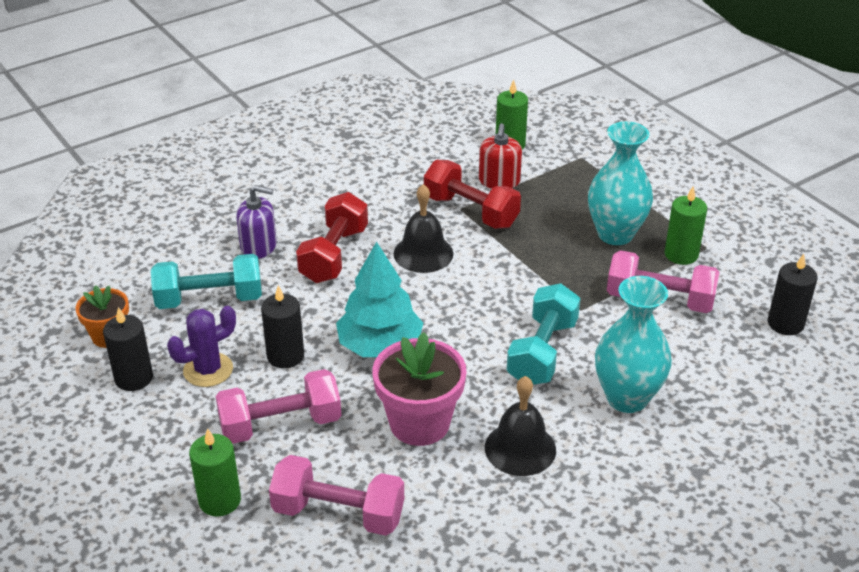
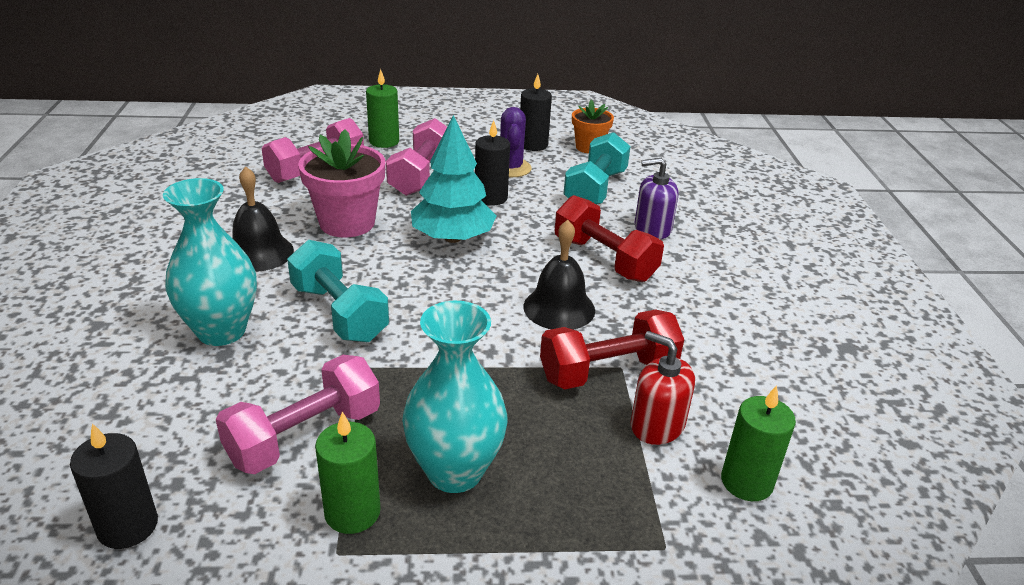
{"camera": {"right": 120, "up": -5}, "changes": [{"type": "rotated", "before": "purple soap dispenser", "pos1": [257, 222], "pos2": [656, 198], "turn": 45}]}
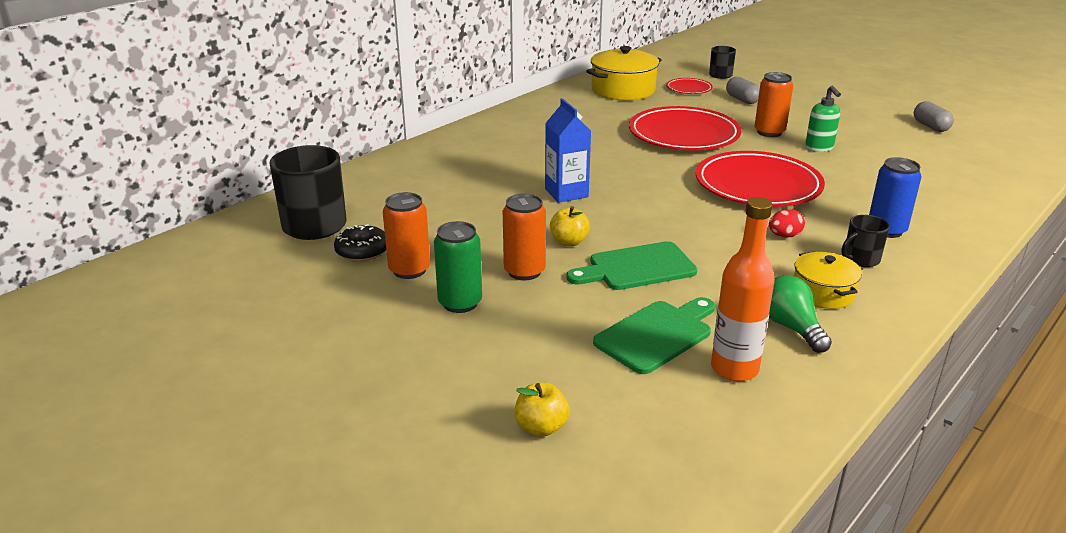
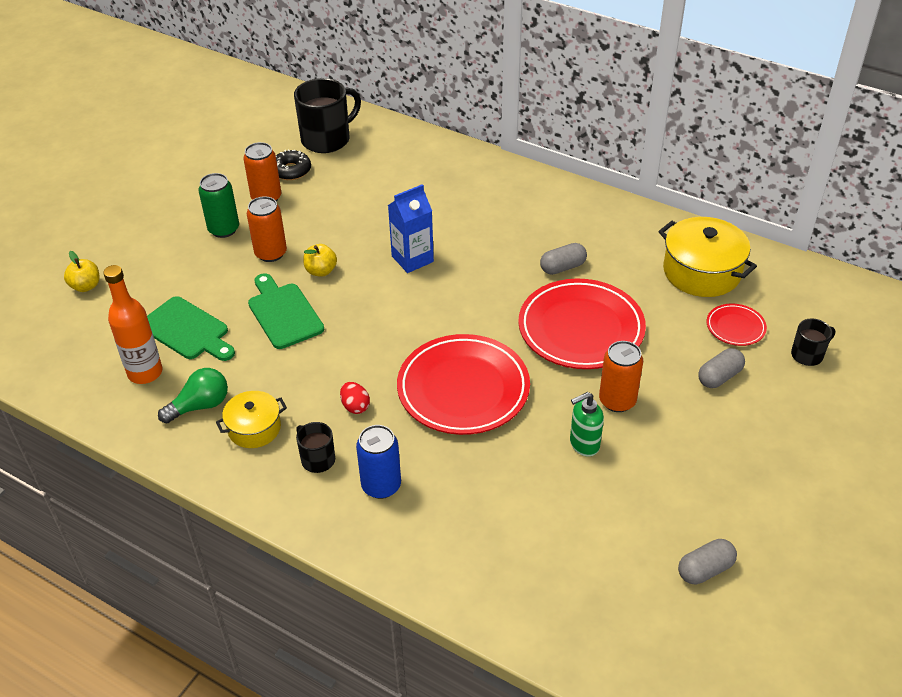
{"camera": {"right": 80, "up": 15}, "changes": [{"type": "new", "after": "grey capsule", "pos2": [563, 259]}]}
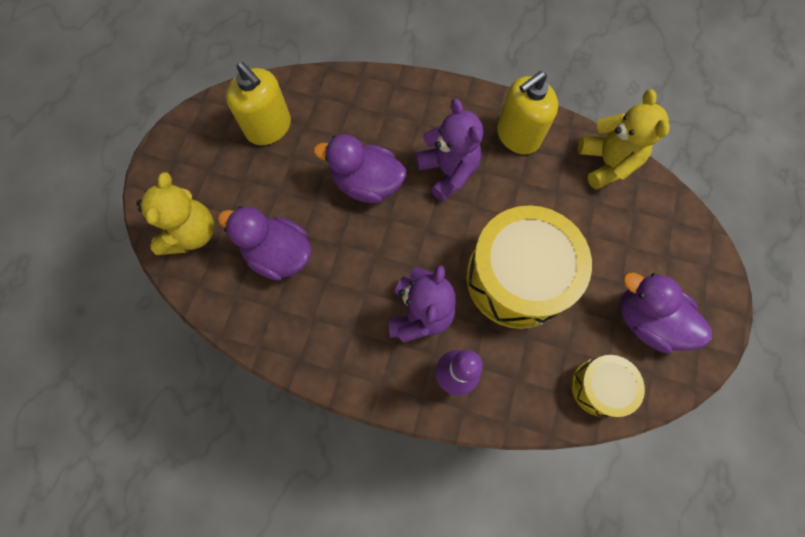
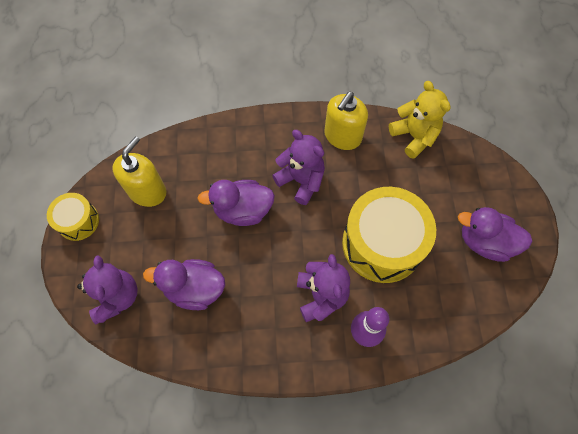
{"camera": {"right": -20, "up": -5}, "changes": [{"type": "repainted", "before": "yellow teddy bear", "after": "purple teddy bear", "pos1": [175, 213], "pos2": [107, 289]}, {"type": "rotated", "before": "yellow soap dispenser", "pos1": [258, 103], "pos2": [139, 171], "turn": -90}, {"type": "shifted", "before": "yellow drum", "pos1": [608, 386], "pos2": [73, 217]}]}
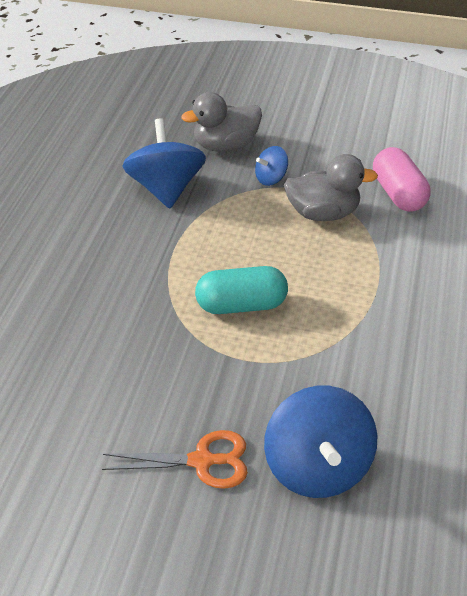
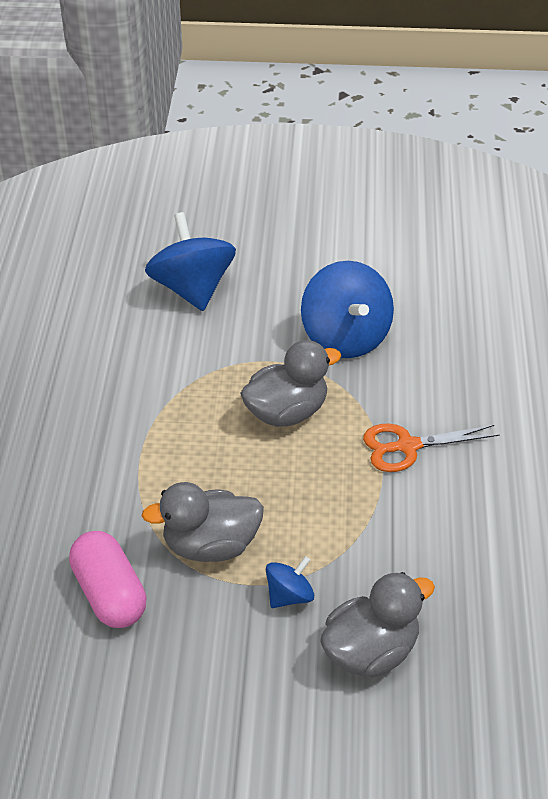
{"camera": {"right": 170, "up": 0}, "changes": [{"type": "shifted", "before": "orange scissors", "pos1": [175, 459], "pos2": [431, 448]}, {"type": "shifted", "before": "blue spinning top", "pos1": [164, 163], "pos2": [347, 309]}, {"type": "swapped", "before": "turquoise capsule", "after": "grey duck", "pos1": [241, 290], "pos2": [290, 383]}]}
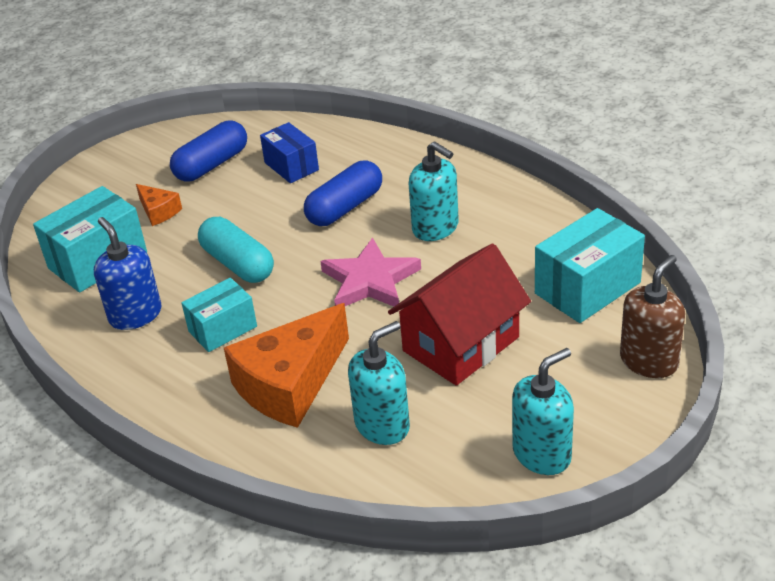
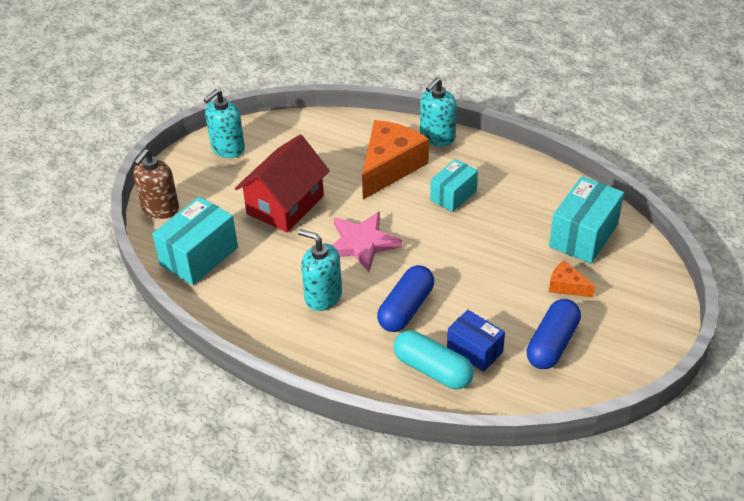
{"camera": {"right": 165, "up": 5}, "changes": [{"type": "gone", "before": "blue soap dispenser", "pos1": [127, 273]}, {"type": "shifted", "before": "turquoise capsule", "pos1": [236, 250], "pos2": [433, 359]}, {"type": "shifted", "before": "turquoise soap dispenser", "pos1": [379, 383], "pos2": [438, 112]}]}
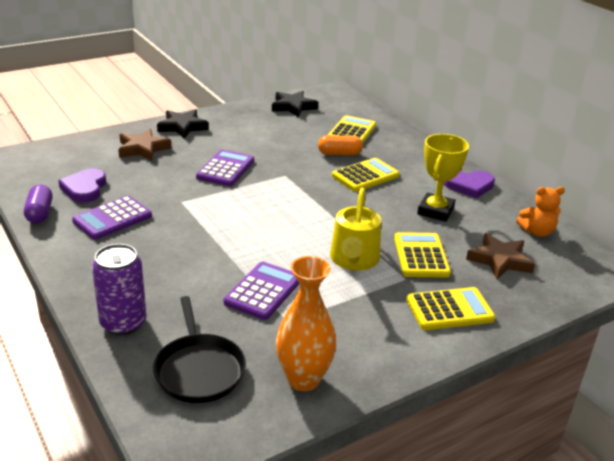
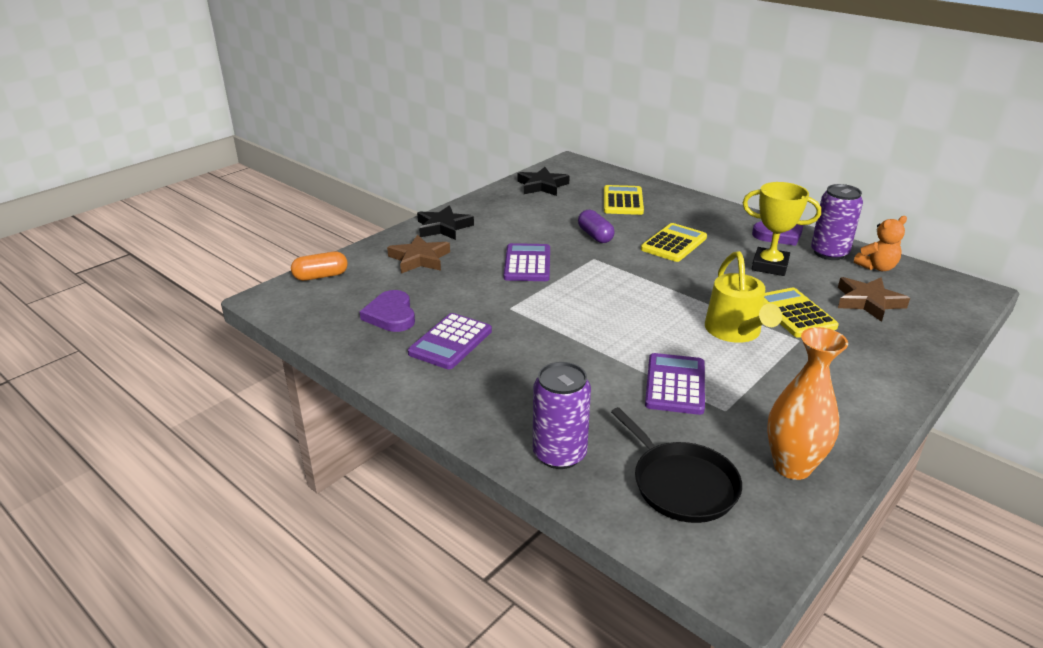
{"camera": {"right": -15, "up": 0}, "changes": [{"type": "shifted", "before": "purple capsule", "pos1": [38, 204], "pos2": [596, 226]}, {"type": "shifted", "before": "orange capsule", "pos1": [340, 145], "pos2": [319, 266]}, {"type": "gone", "before": "yellow calculator", "pos1": [451, 308]}, {"type": "rotated", "before": "yellow trophy", "pos1": [443, 178], "pos2": [782, 229], "turn": -75}, {"type": "new", "after": "purple can", "pos2": [837, 222]}]}
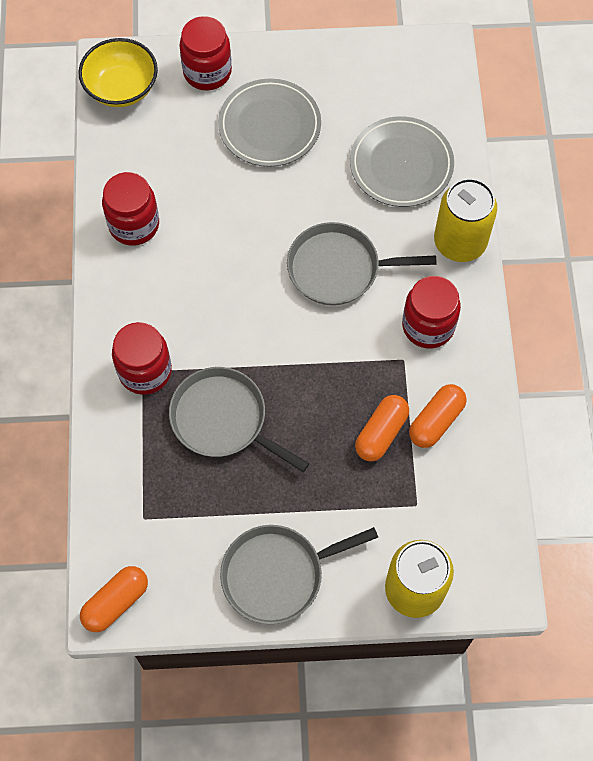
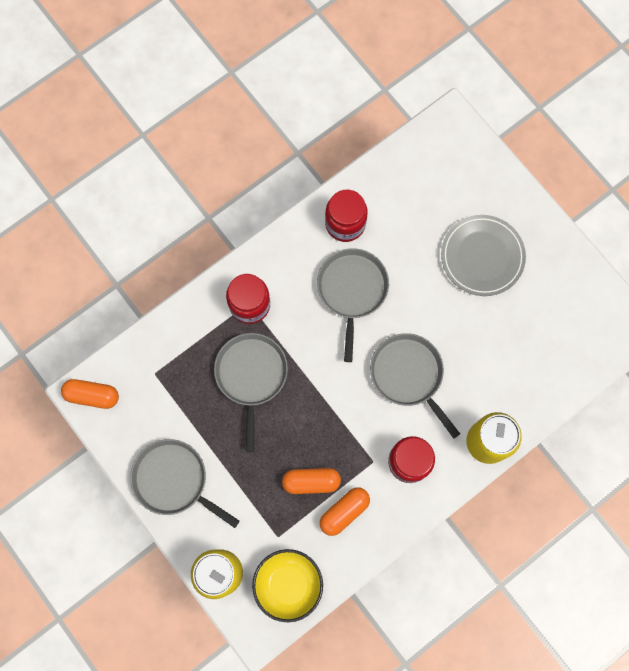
{"camera": {"right": 55, "up": 10}, "changes": [{"type": "shifted", "before": "yellow bowl", "pos1": [118, 72], "pos2": [287, 585]}, {"type": "gone", "before": "red jar", "pos1": [205, 53]}, {"type": "gone", "before": "grey plate", "pos1": [402, 161]}, {"type": "rotated", "before": "orange capsule", "pos1": [437, 416], "pos2": [345, 511], "turn": -45}, {"type": "new", "after": "grey pan", "pos2": [353, 305]}]}
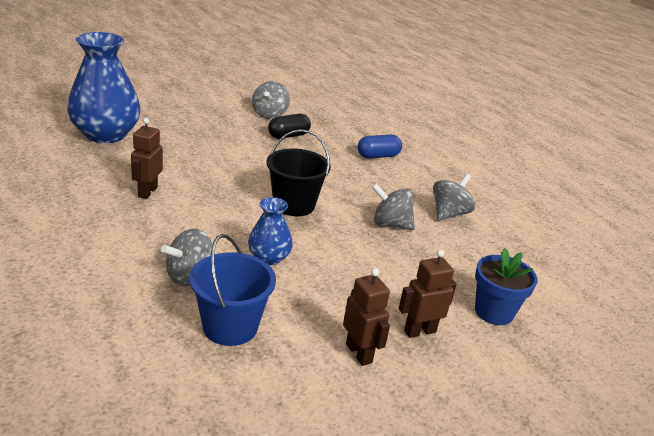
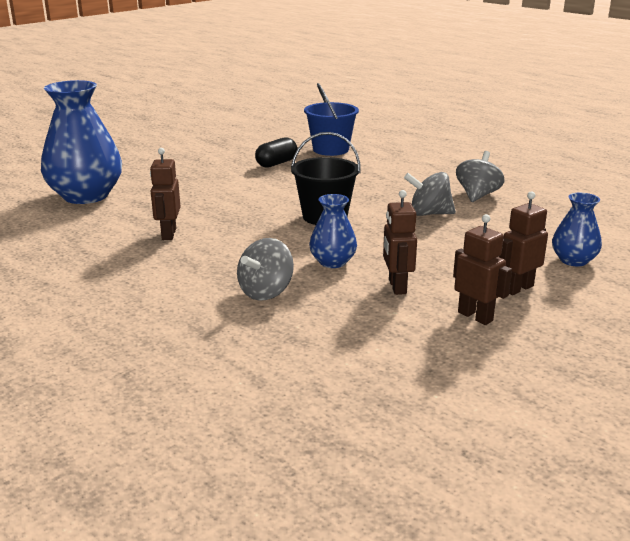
{"camera": {"right": -10, "up": -5}, "changes": [{"type": "shifted", "before": "blue bucket", "pos1": [233, 290], "pos2": [331, 119]}, {"type": "gone", "before": "grey spinning top", "pos1": [271, 100]}, {"type": "gone", "before": "blue capsule", "pos1": [380, 146]}, {"type": "swapped", "before": "blue flower pot", "after": "blue vase", "pos1": [506, 286], "pos2": [577, 229]}, {"type": "new", "after": "brown robot", "pos2": [400, 242]}]}
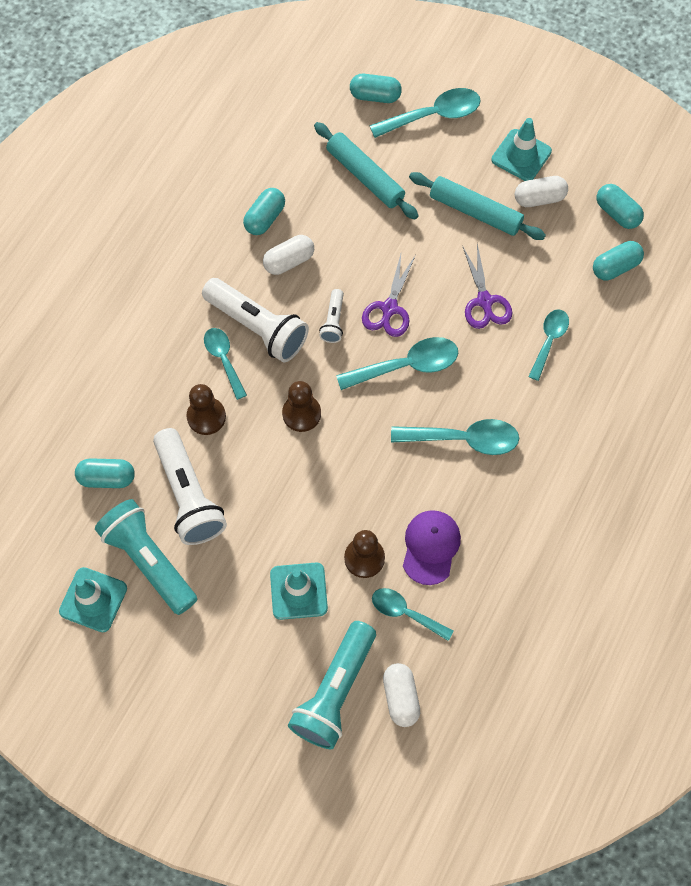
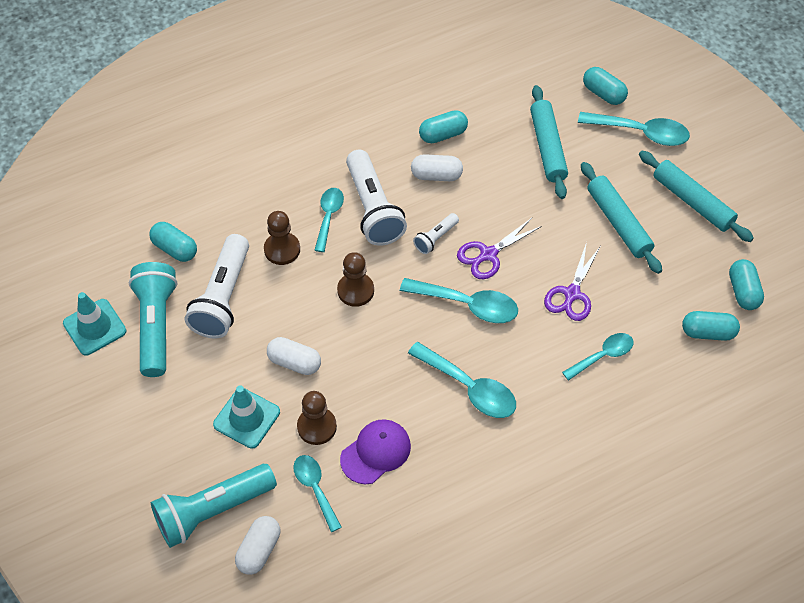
{"camera": {"right": 35, "up": -10}, "changes": [{"type": "swapped", "before": "turquoise traffic cone", "after": "turquoise rolling pin", "pos1": [522, 149], "pos2": [696, 196]}, {"type": "shifted", "before": "white capsule", "pos1": [541, 191], "pos2": [294, 356]}]}
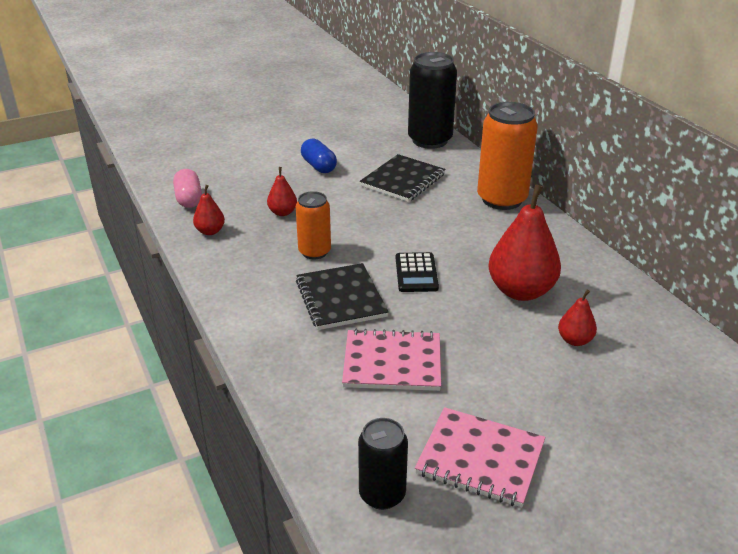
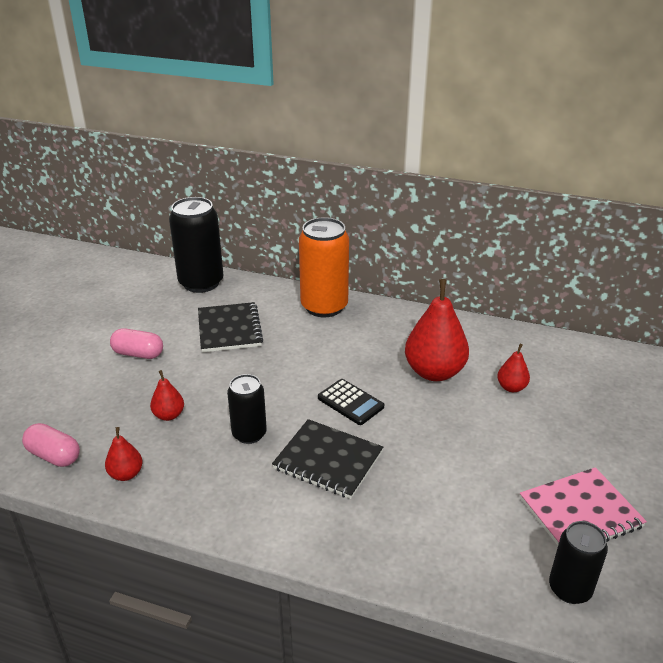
{"camera": {"right": -45, "up": 0}, "changes": [{"type": "repainted", "before": "orange can", "after": "black can", "pos1": [313, 225], "pos2": [247, 409]}, {"type": "repainted", "before": "blue capsule", "after": "pink capsule", "pos1": [319, 155], "pos2": [136, 343]}, {"type": "gone", "before": "pink notebook", "pos1": [391, 360]}]}
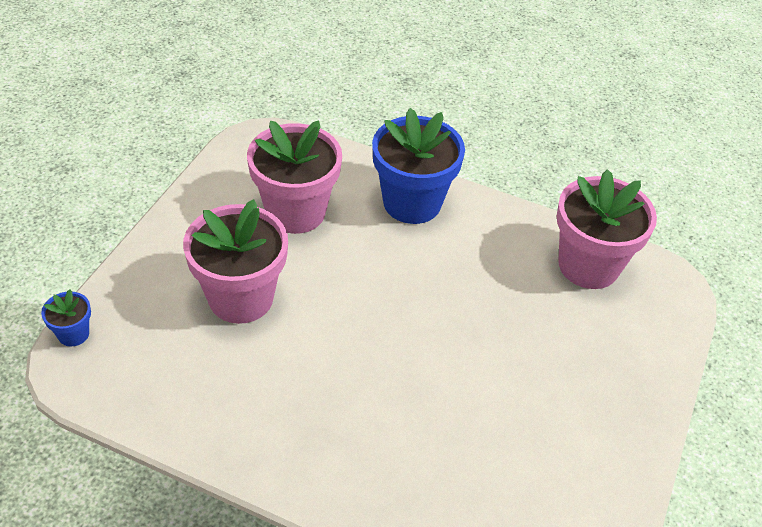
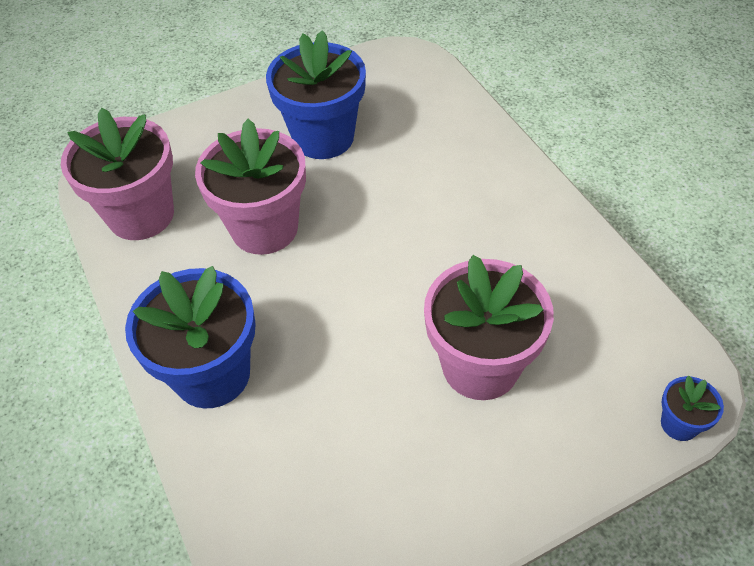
{"camera": {"right": -135, "up": 5}, "changes": [{"type": "shifted", "before": "pink flower pot", "pos1": [294, 177], "pos2": [250, 187]}, {"type": "new", "after": "blue flower pot", "pos2": [316, 94]}]}
